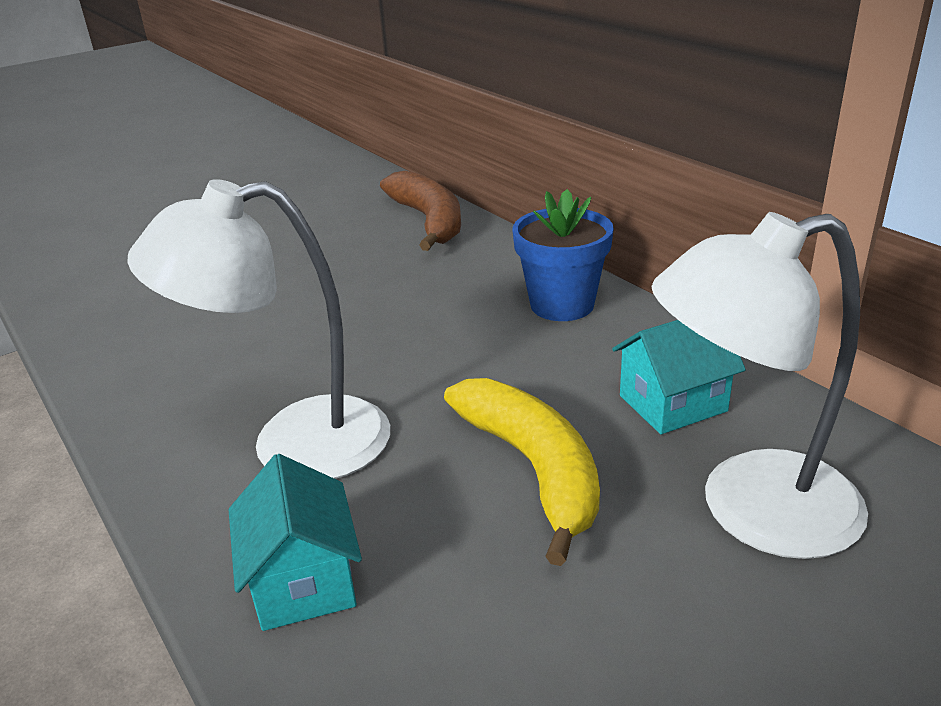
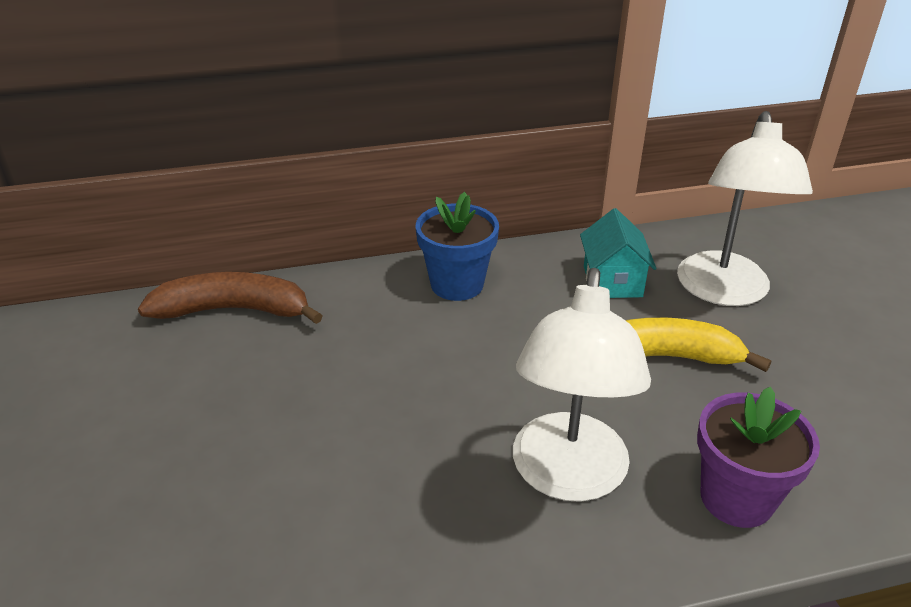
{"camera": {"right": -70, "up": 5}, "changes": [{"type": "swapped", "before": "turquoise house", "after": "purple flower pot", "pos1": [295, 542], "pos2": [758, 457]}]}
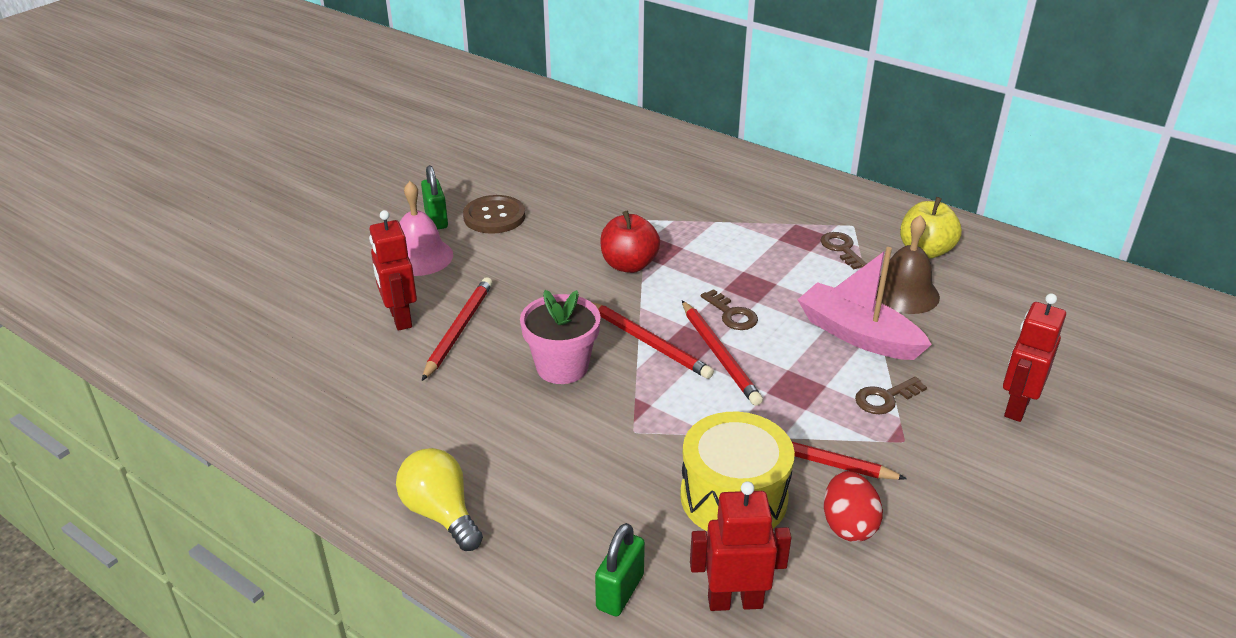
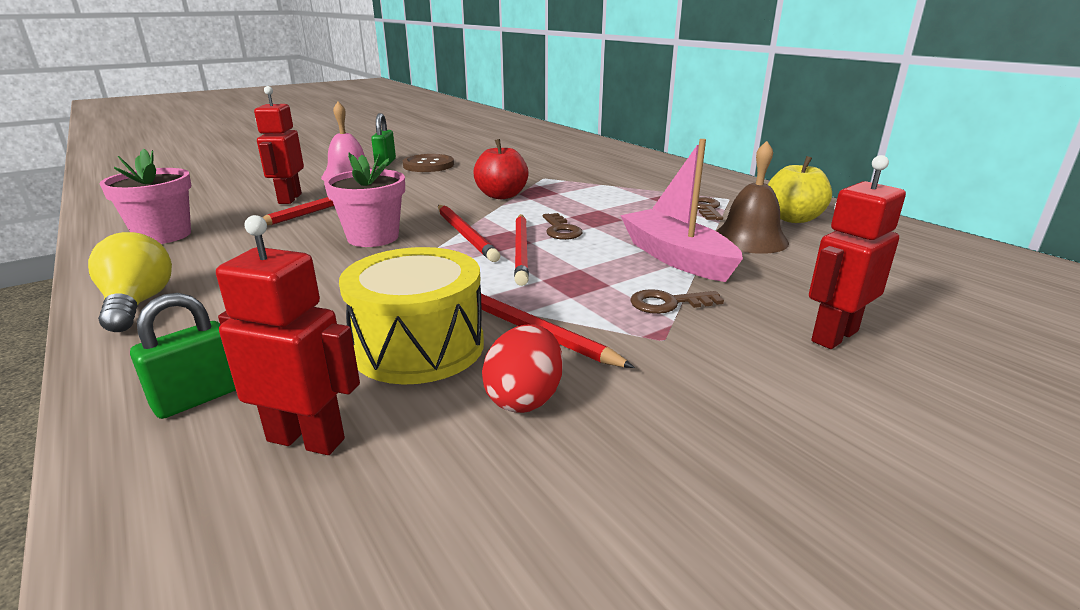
{"camera": {"right": 20, "up": -10}, "changes": [{"type": "new", "after": "pink flower pot", "pos2": [145, 196]}]}
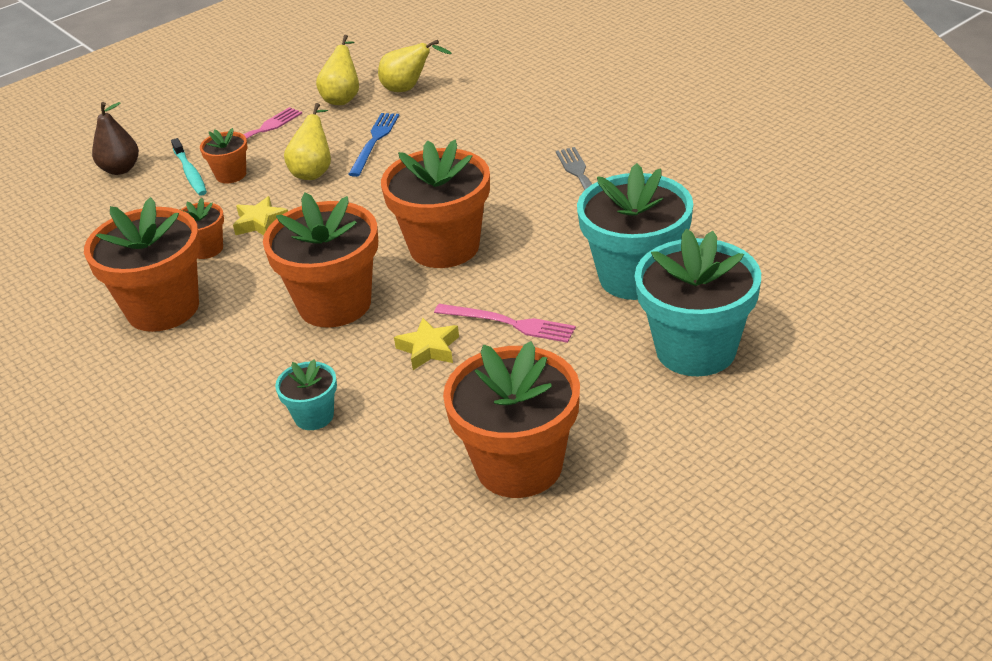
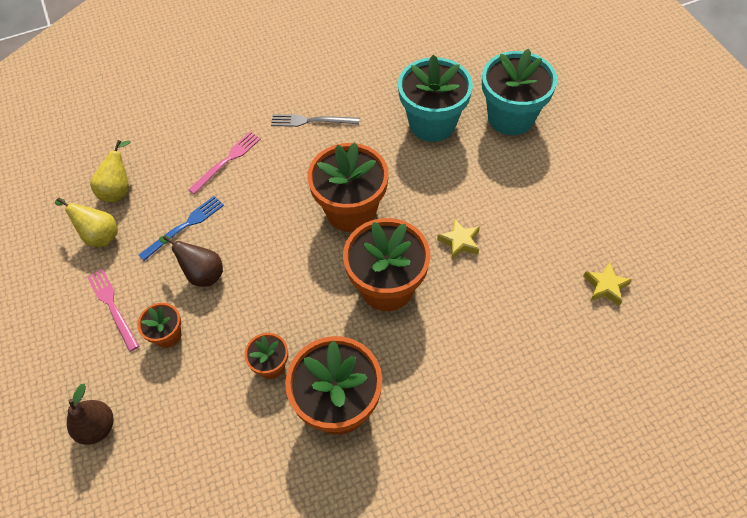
{"camera": {"right": -75, "up": 20}, "changes": [{"type": "gone", "before": "turquoise toothbrush", "pos1": [189, 167]}, {"type": "shifted", "before": "yellow star", "pos1": [260, 215], "pos2": [607, 284]}, {"type": "gone", "before": "turquoise flower pot", "pos1": [306, 394]}, {"type": "repainted", "before": "yellow pear", "after": "brown pear", "pos1": [307, 141], "pos2": [191, 261]}, {"type": "rotated", "before": "blue fork", "pos1": [373, 145], "pos2": [181, 228], "turn": 105}, {"type": "shifted", "before": "pink fork", "pos1": [505, 323], "pos2": [224, 163]}, {"type": "gone", "before": "orange flower pot", "pos1": [511, 419]}]}
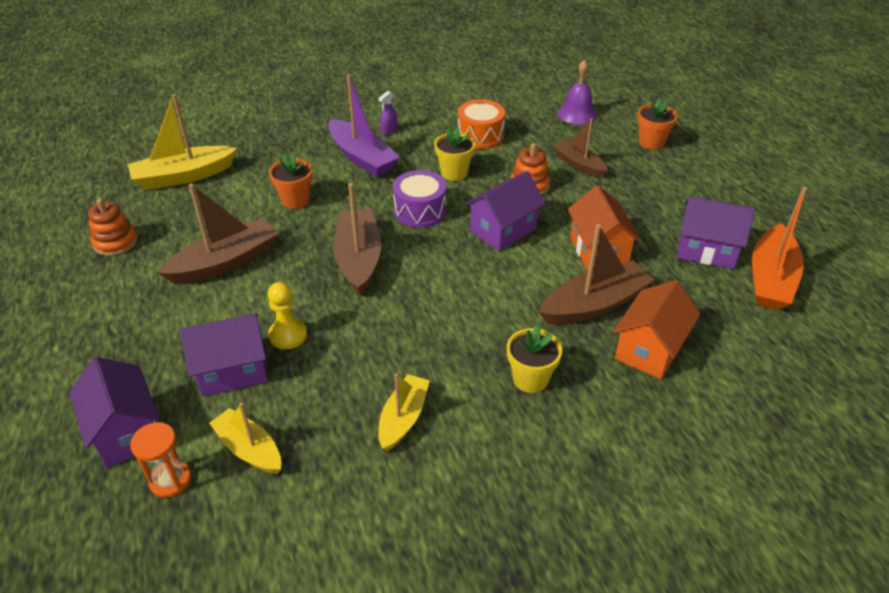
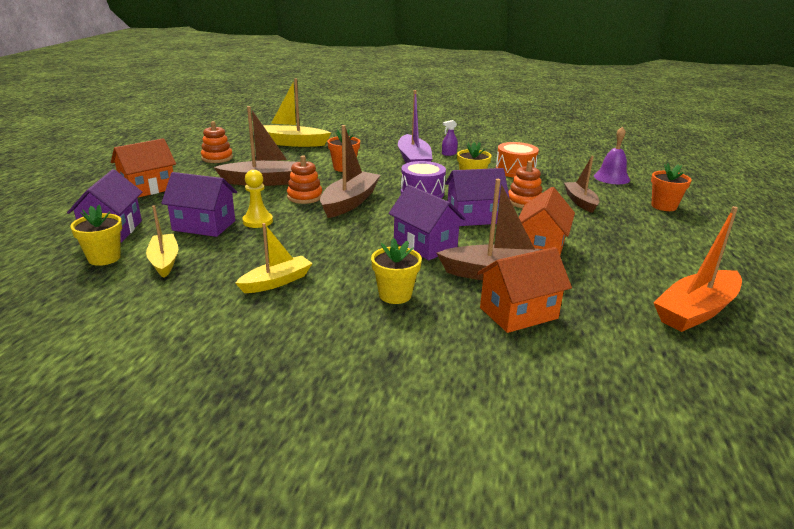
{"camera": {"right": 30, "up": -15}, "changes": [{"type": "swapped", "before": "orange hourglass", "after": "yellow flower pot", "pos1": [160, 460], "pos2": [96, 235]}, {"type": "shifted", "before": "purple house", "pos1": [716, 232], "pos2": [427, 222]}, {"type": "new", "after": "orange house", "pos2": [143, 168]}, {"type": "new", "after": "orange stacking toy", "pos2": [304, 179]}]}
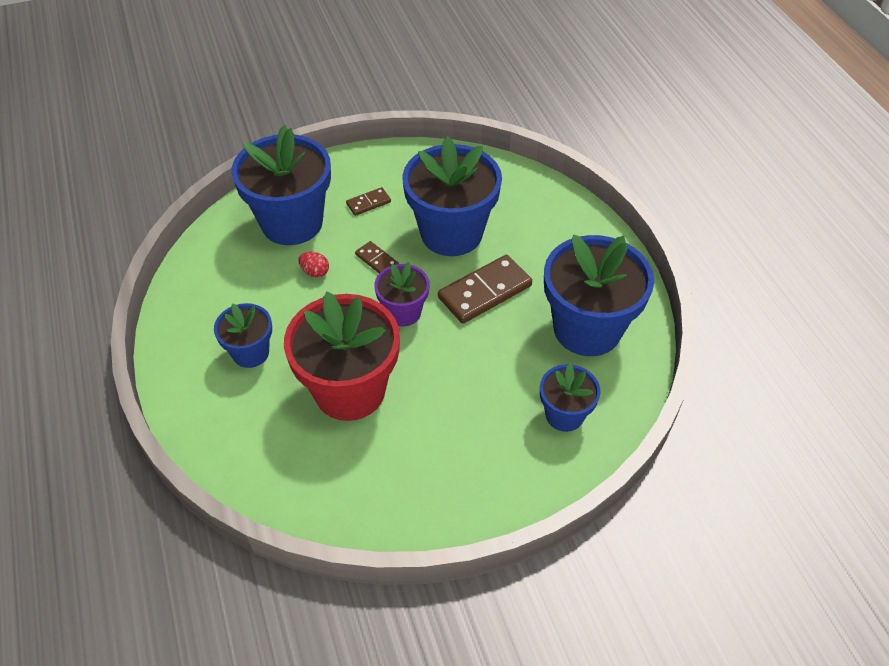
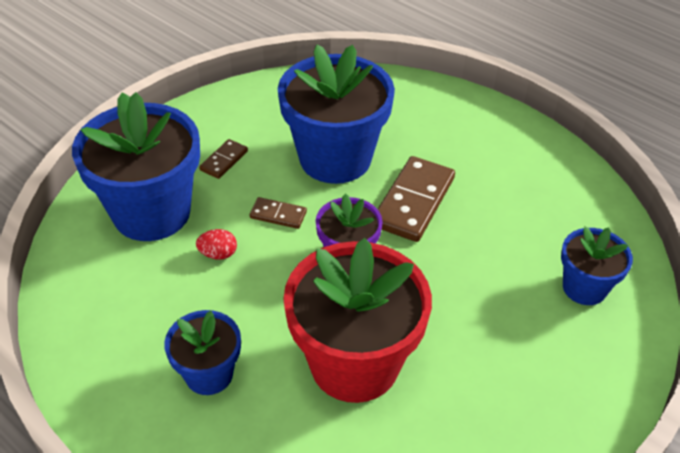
{"camera": {"right": -30, "up": -5}, "changes": [{"type": "gone", "before": "blue flower pot", "pos1": [599, 295]}]}
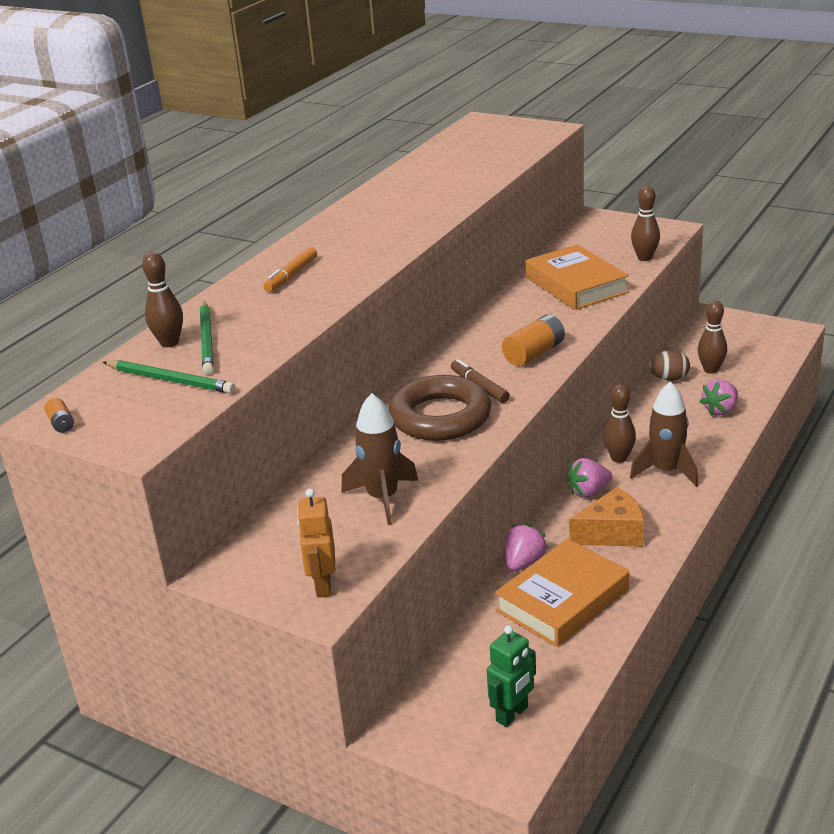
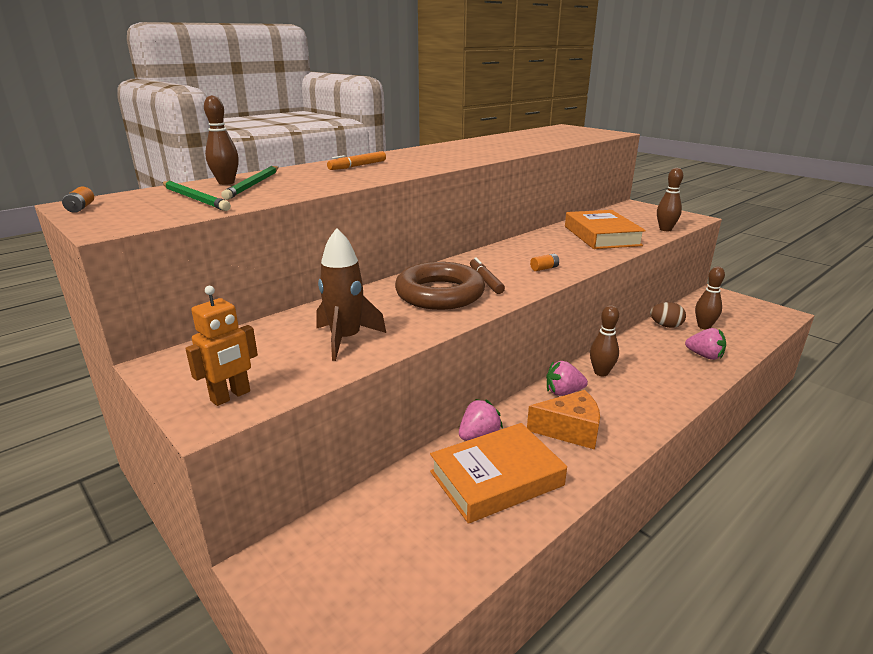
{"camera": {"right": 15, "up": -5}, "changes": [{"type": "rotated", "before": "orange robot", "pos1": [316, 543], "pos2": [221, 346], "turn": -150}, {"type": "gone", "before": "green robot", "pos1": [511, 676]}, {"type": "scaled", "before": "orange battery", "pos1": [533, 340], "pos2": [544, 262], "scale": 0.51}, {"type": "gone", "before": "brown rocket", "pos1": [664, 434]}, {"type": "rotated", "before": "pink strawberry", "pos1": [719, 397], "pos2": [705, 344], "turn": -120}]}
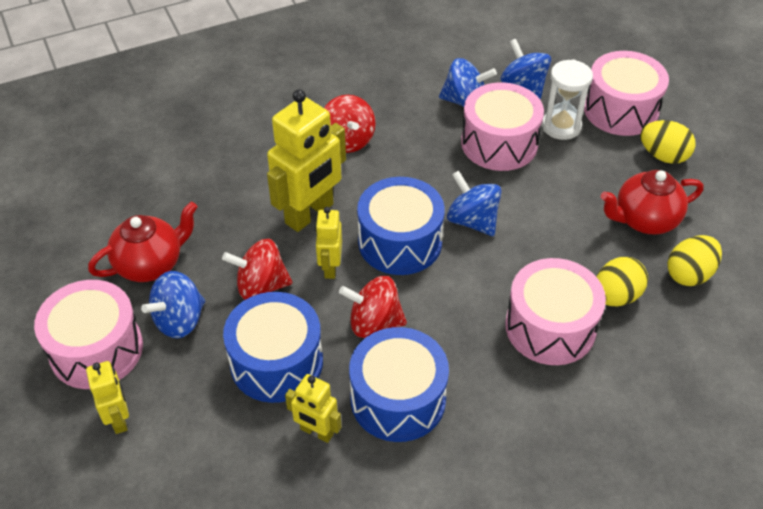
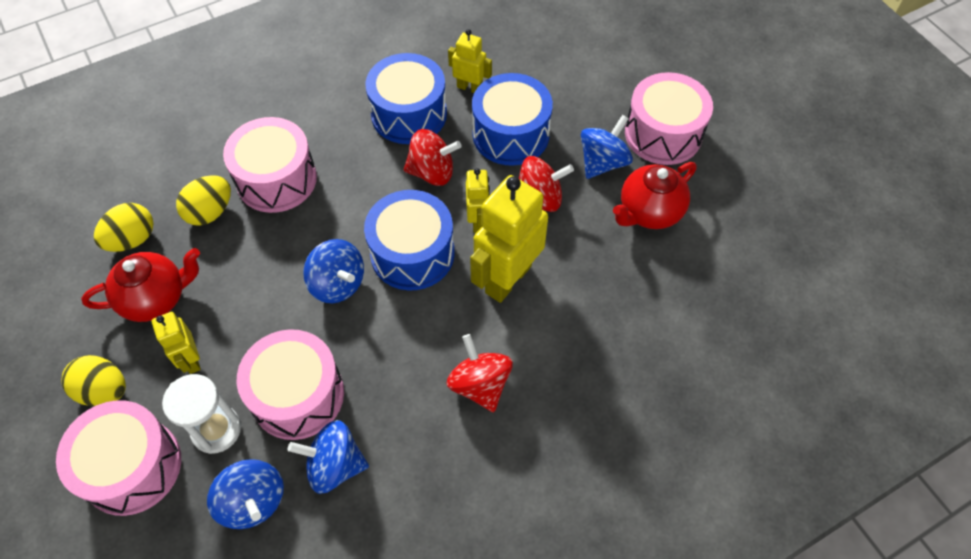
{"camera": {"right": 175, "up": 10}, "changes": [{"type": "shifted", "before": "yellow robot", "pos1": [107, 397], "pos2": [176, 343]}]}
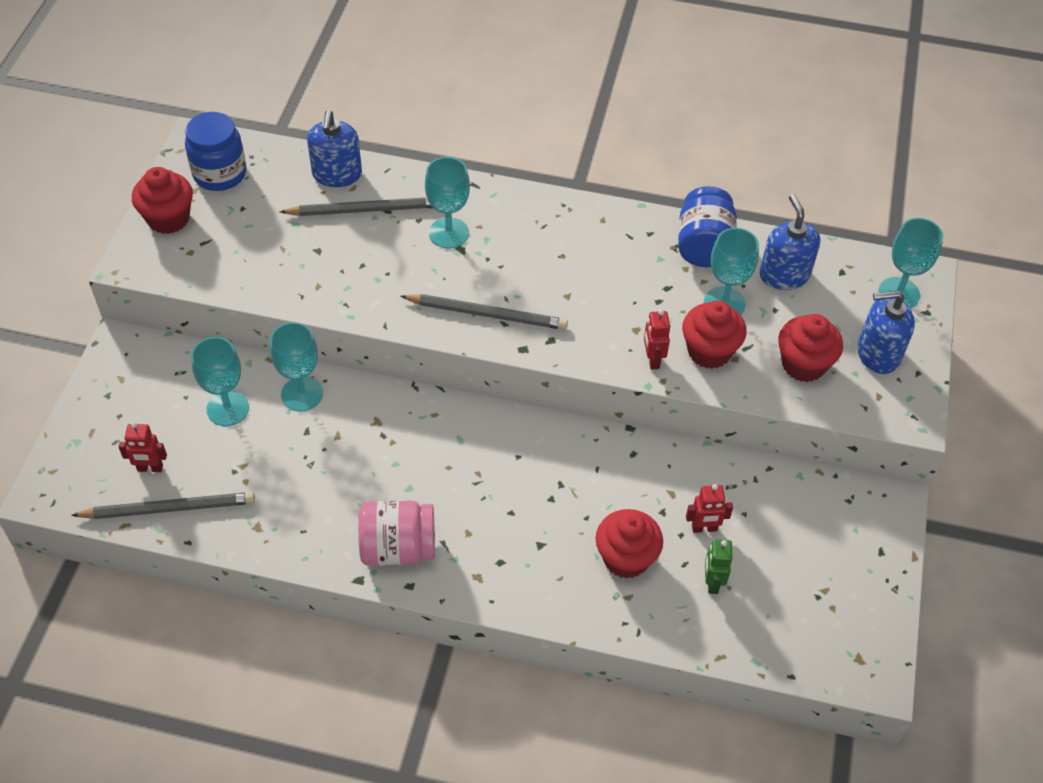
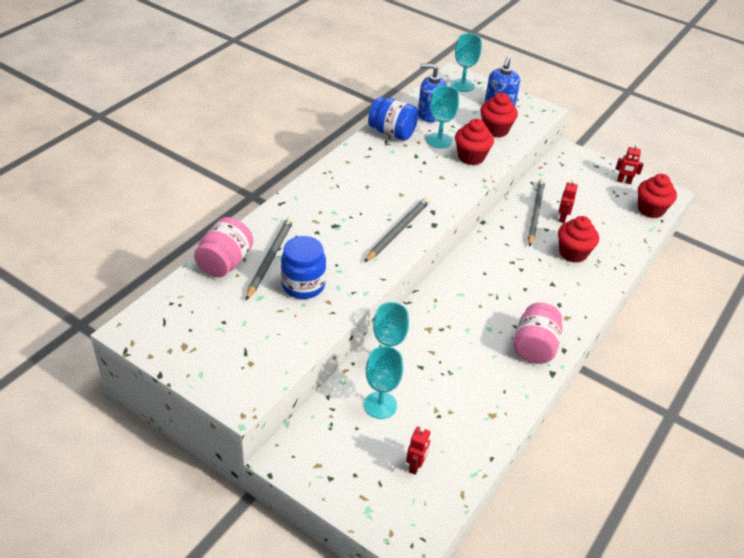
{"camera": {"right": -70, "up": -10}, "changes": [{"type": "shifted", "before": "grey pencil", "pos1": [163, 505], "pos2": [536, 213]}, {"type": "shifted", "before": "red cupcake", "pos1": [162, 200], "pos2": [657, 196]}, {"type": "shifted", "before": "blue jar", "pos1": [216, 151], "pos2": [303, 267]}, {"type": "swapped", "before": "blue soap dispenser", "after": "pink jar", "pos1": [334, 148], "pos2": [223, 247]}, {"type": "gone", "before": "turquoise goblet", "pos1": [447, 202]}, {"type": "shifted", "before": "red robot", "pos1": [657, 339], "pos2": [630, 164]}, {"type": "gone", "before": "green robot", "pos1": [718, 566]}]}
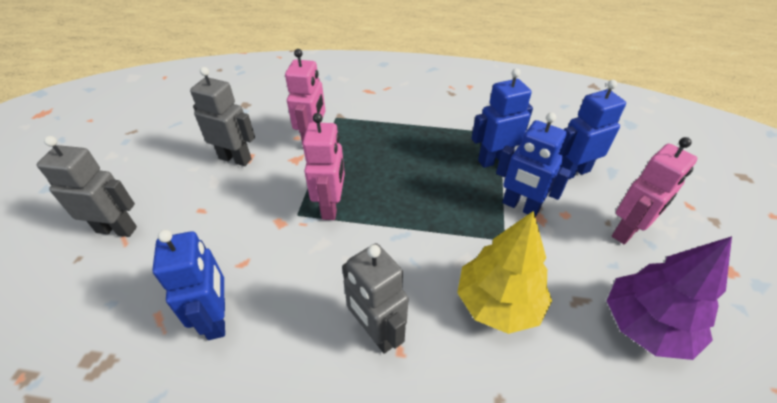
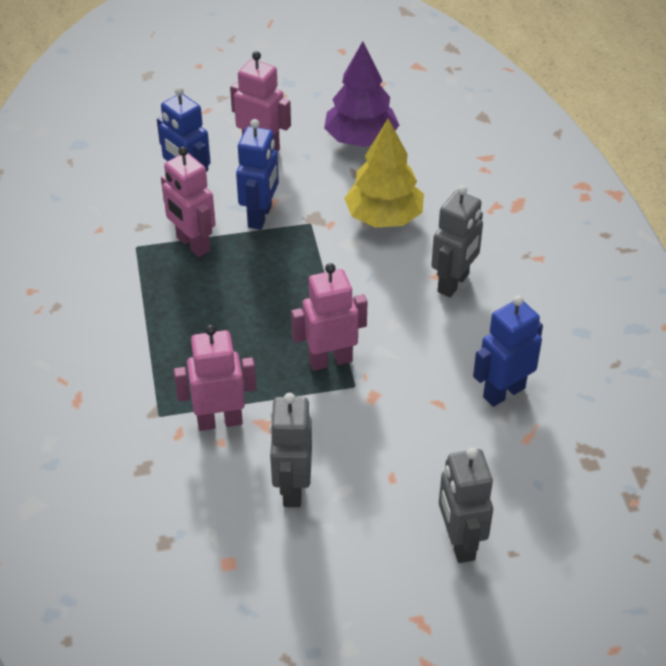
{"camera": {"right": -110, "up": 0}, "changes": [{"type": "repainted", "before": "blue robot", "after": "pink robot", "pos1": [502, 118], "pos2": [188, 201]}]}
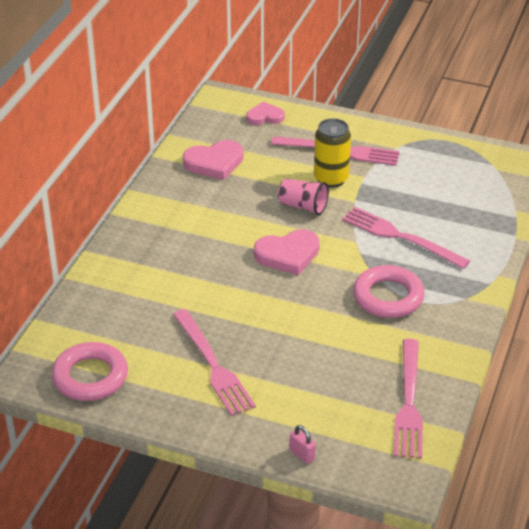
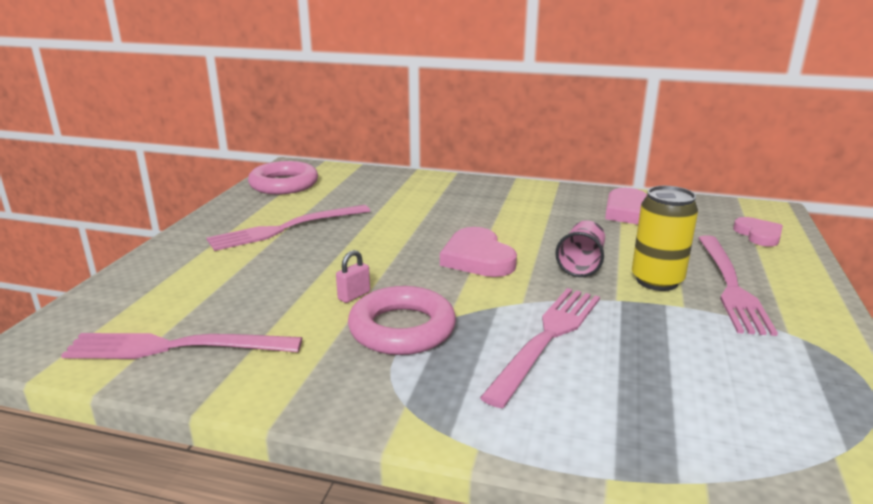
{"camera": {"right": 85, "up": -15}, "changes": [{"type": "shifted", "before": "pink padlock", "pos1": [302, 444], "pos2": [353, 276]}]}
